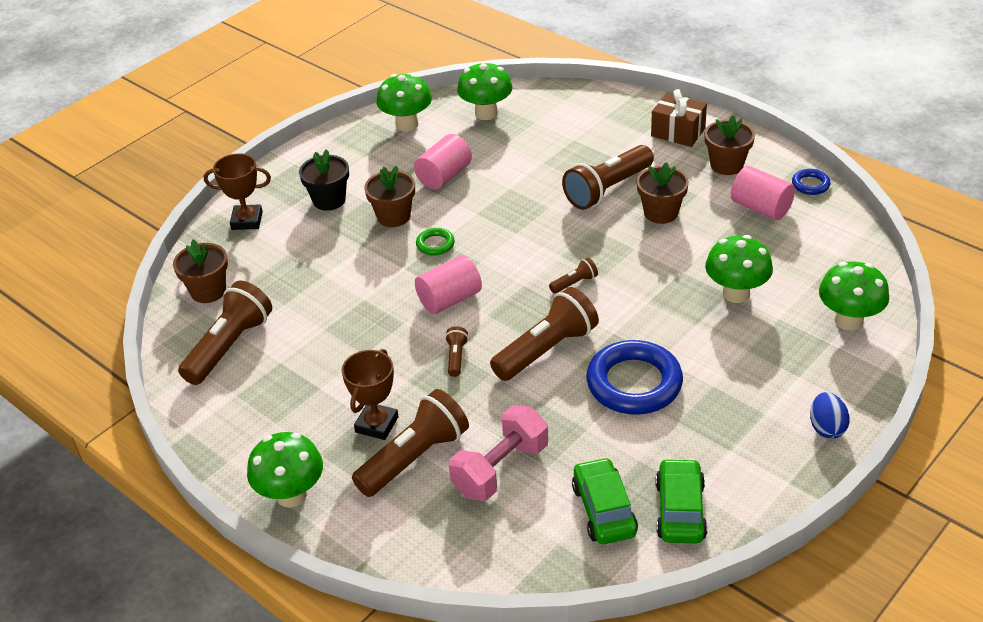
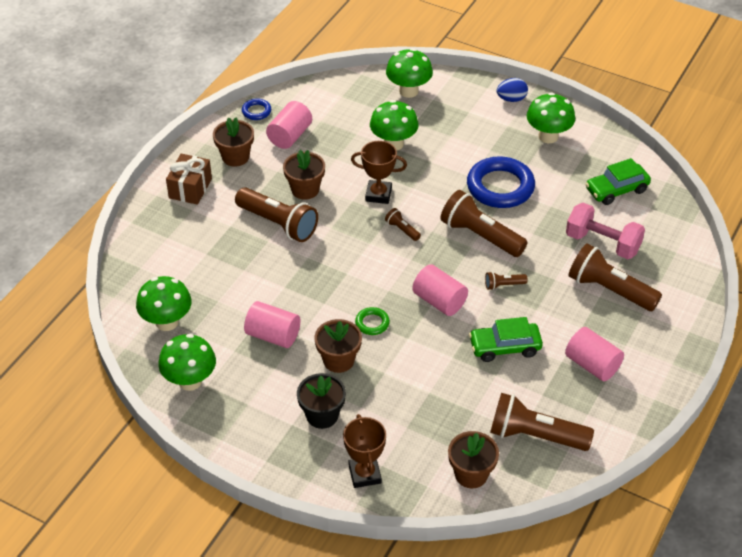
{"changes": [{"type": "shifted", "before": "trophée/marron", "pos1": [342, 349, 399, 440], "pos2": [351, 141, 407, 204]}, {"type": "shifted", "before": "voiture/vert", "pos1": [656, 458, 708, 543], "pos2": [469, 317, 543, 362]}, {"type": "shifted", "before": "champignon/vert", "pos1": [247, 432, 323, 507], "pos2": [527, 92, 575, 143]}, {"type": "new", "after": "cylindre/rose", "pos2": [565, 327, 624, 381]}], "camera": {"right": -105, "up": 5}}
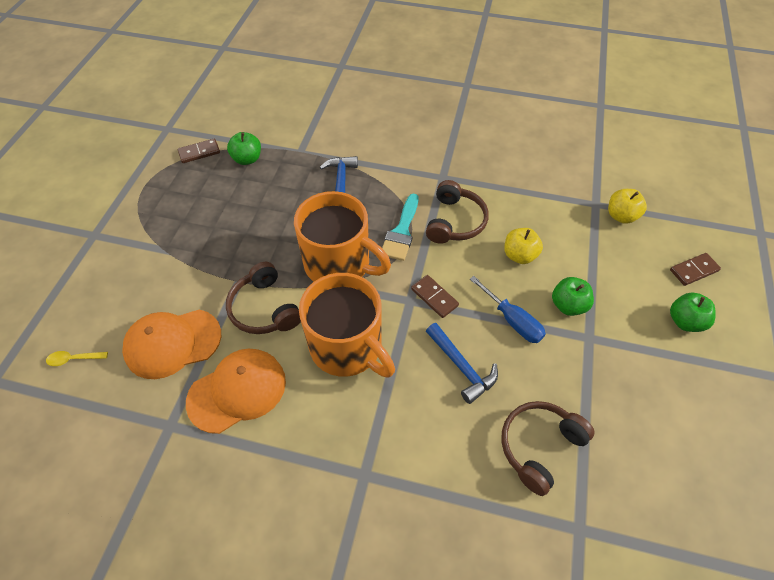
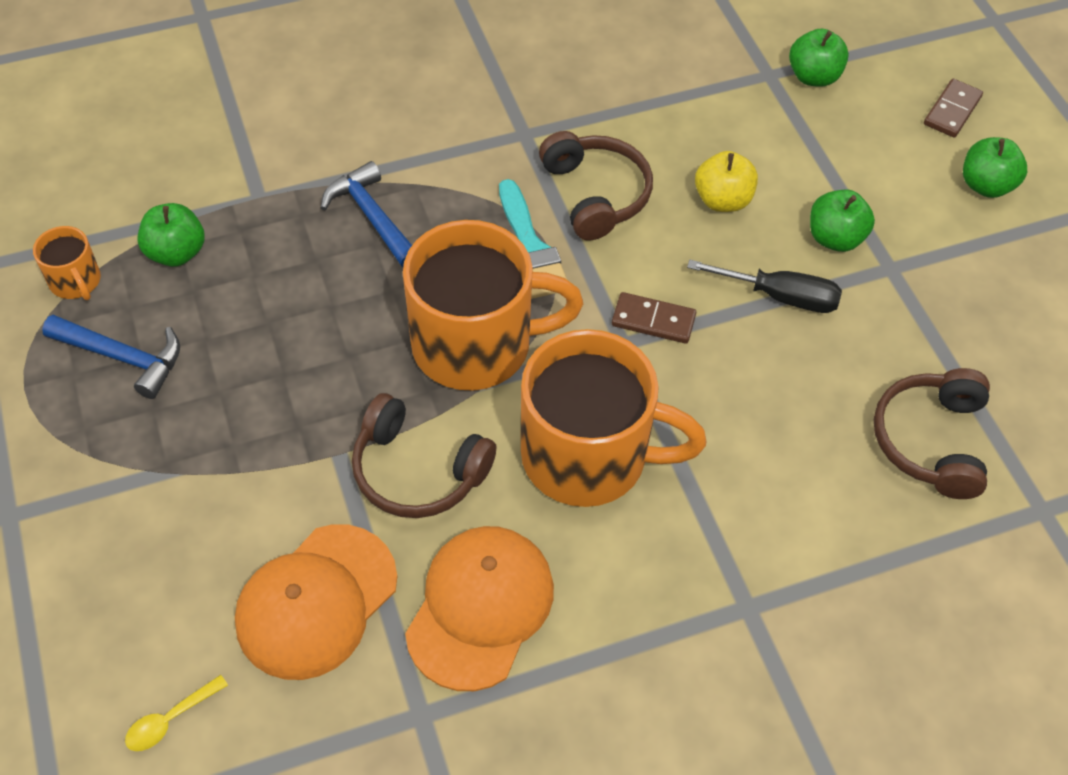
{"changes": [{"type": "swapped", "before": "domino/marron", "after": "tasse/orange", "pos1": [178, 139, 220, 163], "pos2": [33, 226, 101, 300]}, {"type": "shifted", "before": "marteau/bleu", "pos1": [426, 323, 498, 404], "pos2": [42, 315, 180, 399]}, {"type": "repainted", "before": "tournevis/bleu", "after": "tournevis/noir", "pos1": [470, 276, 546, 343], "pos2": [687, 260, 842, 313]}, {"type": "repainted", "before": "pomme/jaune", "after": "pomme/vert", "pos1": [608, 189, 647, 224], "pos2": [789, 29, 849, 87]}], "camera": {"right": -35, "up": 0}}
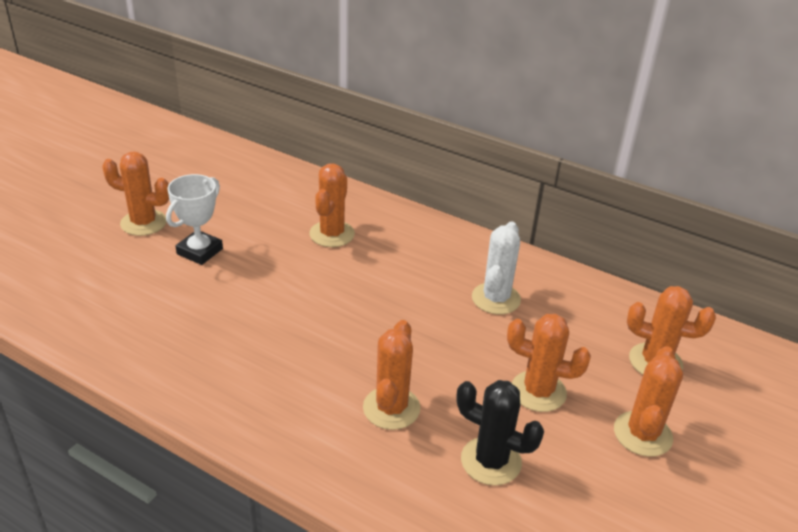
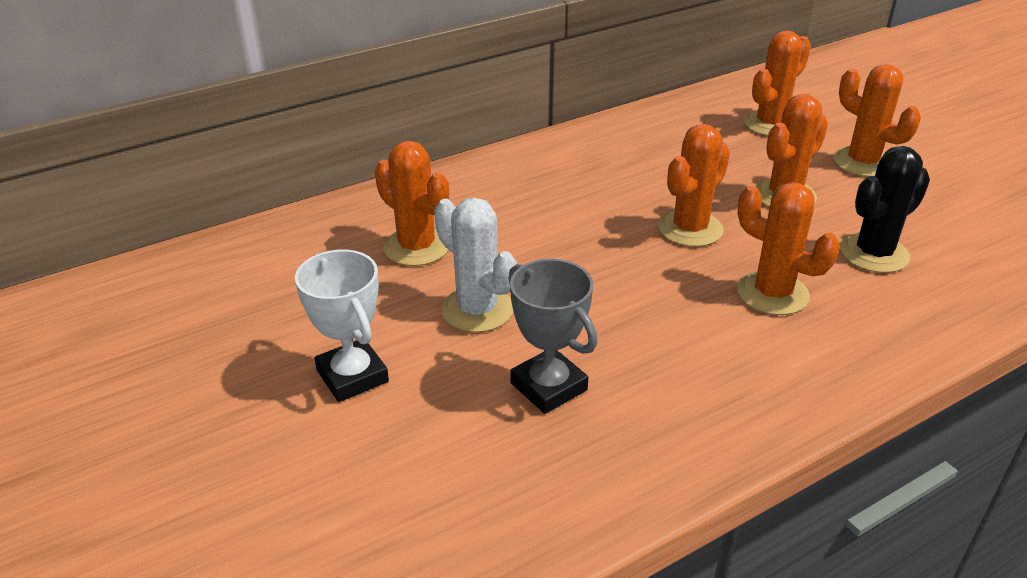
{"changes": [{"type": "shifted", "before": "cactus/blanc", "pos1": [472, 221, 521, 314], "pos2": [434, 198, 517, 332]}, {"type": "new", "after": "trophée/gris", "pos2": [508, 259, 597, 414]}, {"type": "shifted", "before": "cactus/orange", "pos1": [102, 152, 169, 236], "pos2": [658, 124, 730, 247]}], "camera": {"right": -60, "up": 0}}
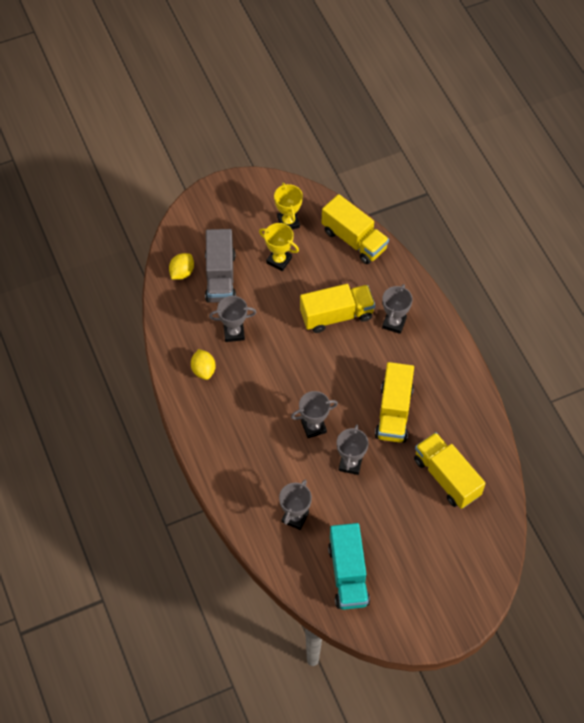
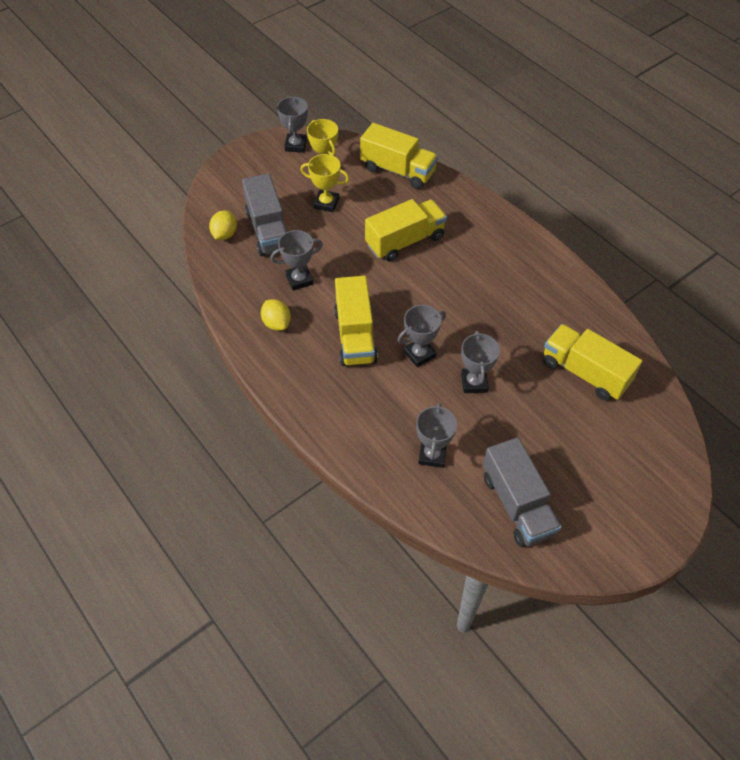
{"changes": [{"type": "shifted", "before": "trophée/gris", "pos1": [382, 284, 413, 334], "pos2": [277, 96, 308, 153]}, {"type": "shifted", "before": "camion/jaune", "pos1": [375, 362, 414, 443], "pos2": [334, 276, 378, 366]}, {"type": "repainted", "before": "camion/turquoise", "after": "camion/gris", "pos1": [328, 523, 370, 610], "pos2": [483, 437, 561, 547]}], "camera": {"right": -15, "up": -5}}
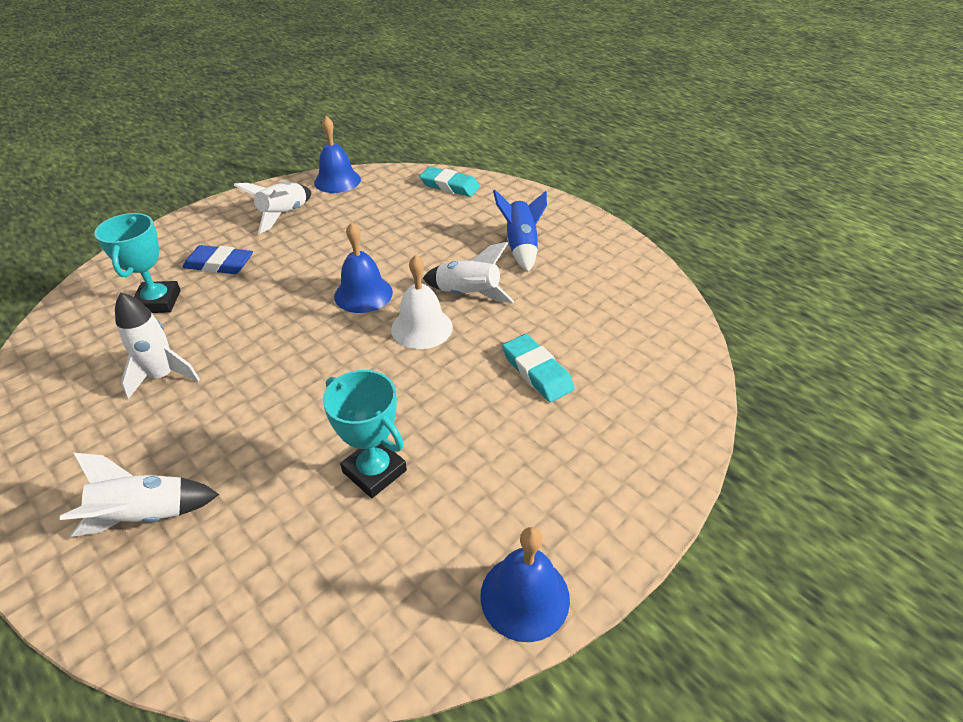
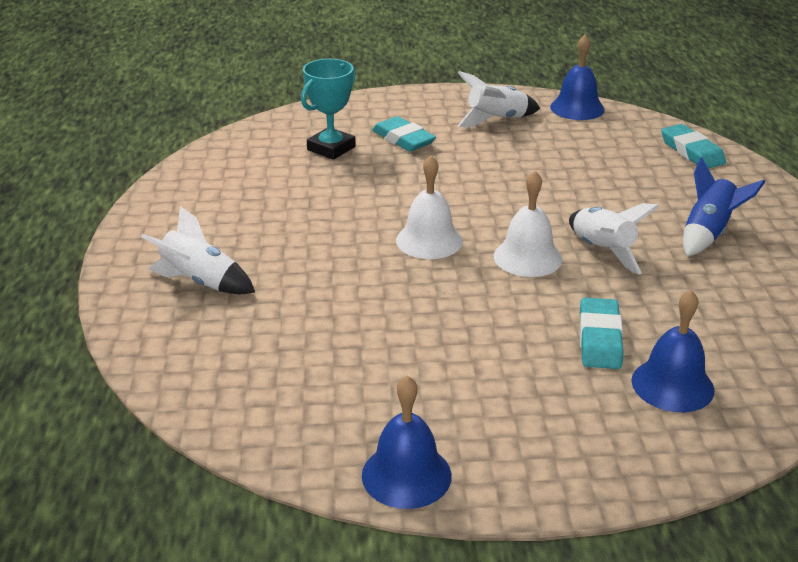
{"changes": [{"type": "repainted", "before": "gomme/bleu", "after": "gomme/turquoise", "pos1": [182, 245, 253, 274], "pos2": [372, 116, 436, 152]}, {"type": "new", "after": "cloche/blanc", "pos2": [396, 155, 463, 259]}, {"type": "shifted", "before": "cloche/bleu", "pos1": [334, 222, 393, 313], "pos2": [631, 290, 714, 412]}, {"type": "gone", "before": "fusée/blanc", "pos1": [115, 292, 200, 399]}, {"type": "gone", "before": "trophée/turquoise", "pos1": [323, 370, 407, 498]}], "camera": {"right": 40, "up": -10}}
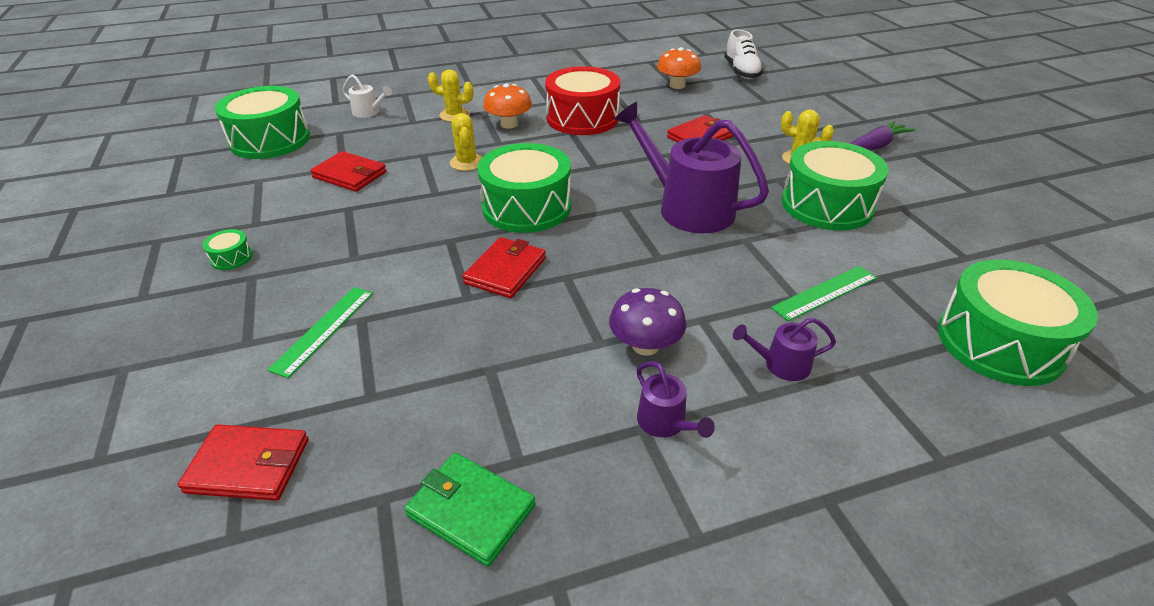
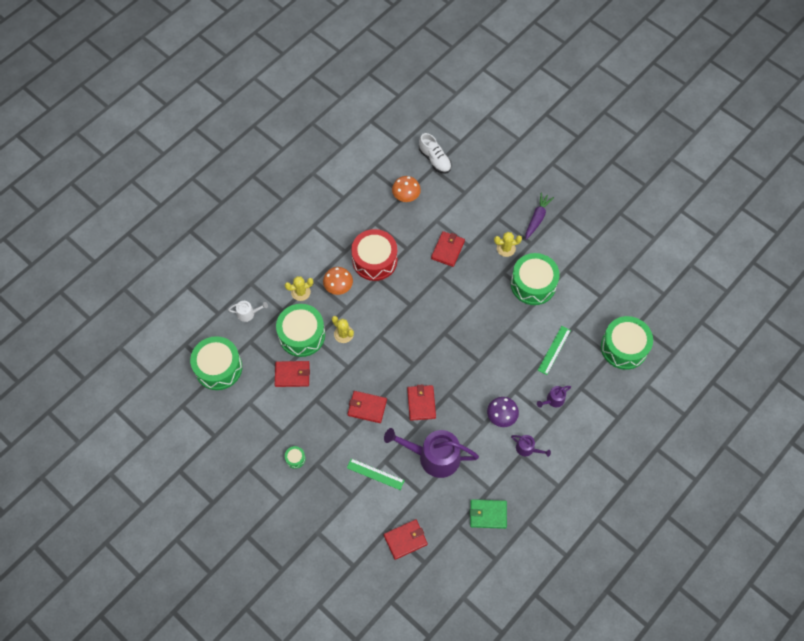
{"changes": [{"type": "shifted", "before": "tambour/vert", "pos1": [477, 143, 571, 233], "pos2": [276, 304, 325, 357]}, {"type": "rotated", "before": "règle/vert", "pos1": [267, 287, 373, 378], "pos2": [347, 458, 405, 490], "turn": -60}, {"type": "new", "after": "portefeuille/rouge", "pos2": [348, 391, 387, 423]}, {"type": "shifted", "before": "arrosoir/violet", "pos1": [614, 102, 769, 233], "pos2": [384, 428, 479, 478]}], "camera": {"right": -30, "up": 25}}
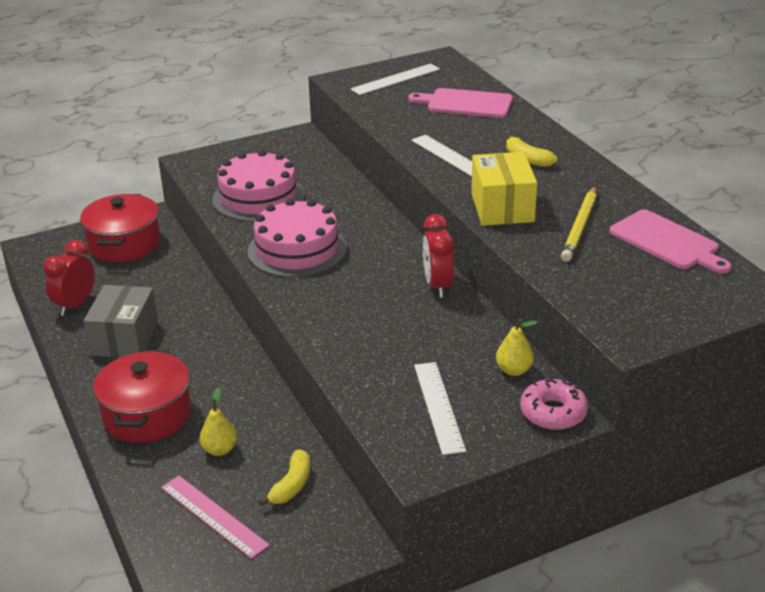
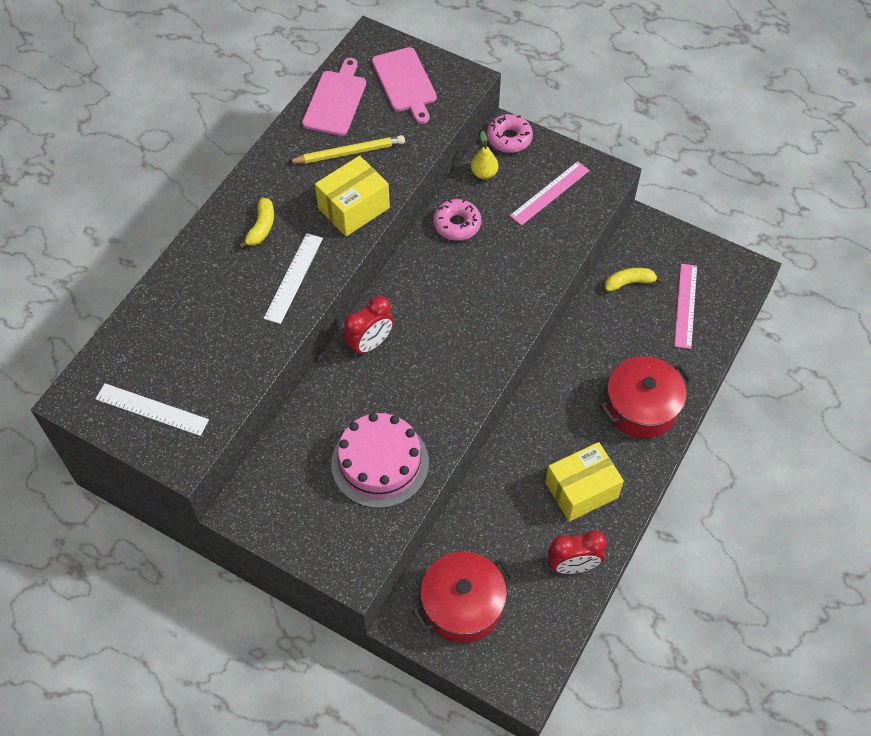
{"changes": [{"type": "shifted", "before": "réveil/rouge", "pos1": [423, 214, 454, 298], "pos2": [344, 296, 394, 356]}, {"type": "shifted", "before": "planche à découper/rose", "pos1": [408, 88, 513, 118], "pos2": [372, 47, 437, 124]}, {"type": "new", "after": "beignet/rose", "pos2": [433, 199, 481, 241]}, {"type": "repainted", "before": "règle/blanc", "after": "règle/rose", "pos1": [414, 362, 466, 455], "pos2": [510, 161, 590, 226]}, {"type": "repainted", "before": "boîte/gris", "after": "boîte/jaune", "pos1": [83, 285, 158, 358], "pos2": [545, 442, 624, 521]}, {"type": "gone", "before": "poire/jaune", "pos1": [199, 387, 237, 456]}, {"type": "gone", "before": "gâteau/rose", "pos1": [248, 199, 347, 277]}], "camera": {"right": -125, "up": 25}}
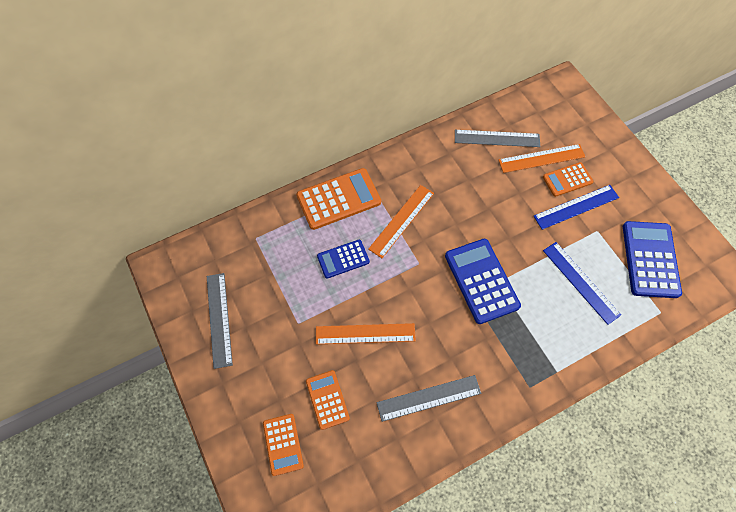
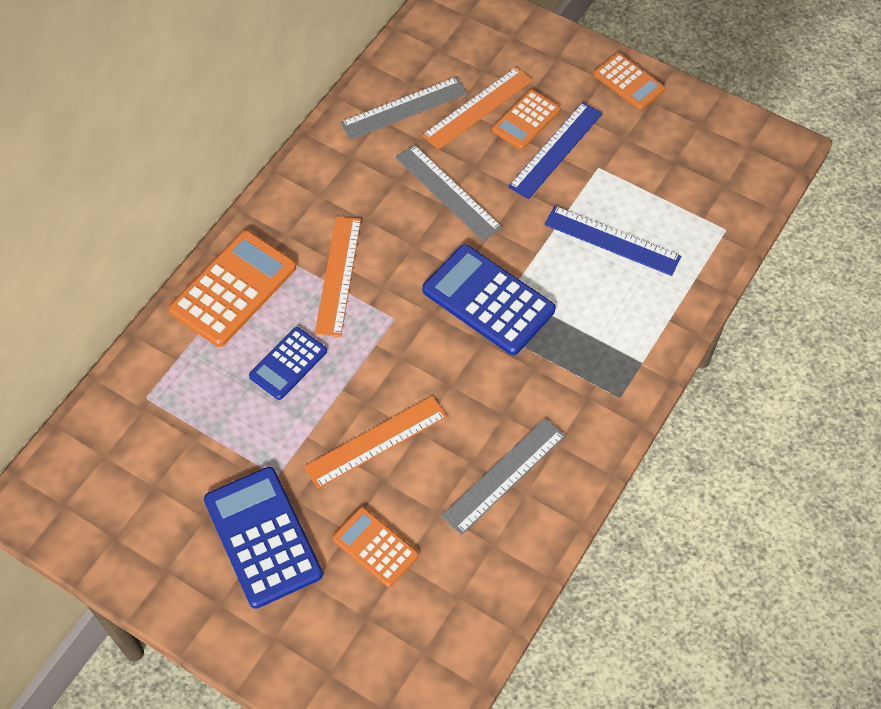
{"changes": [{"type": "shifted", "before": "calculatrice/bleu", "pos1": [623, 221, 682, 298], "pos2": [204, 467, 323, 609]}, {"type": "shifted", "before": "règle/gris", "pos1": [207, 273, 233, 369], "pos2": [395, 144, 502, 241]}, {"type": "shifted", "before": "calculatrice/orange", "pos1": [263, 414, 304, 476], "pos2": [594, 53, 665, 110]}], "camera": {"right": -30, "up": -5}}
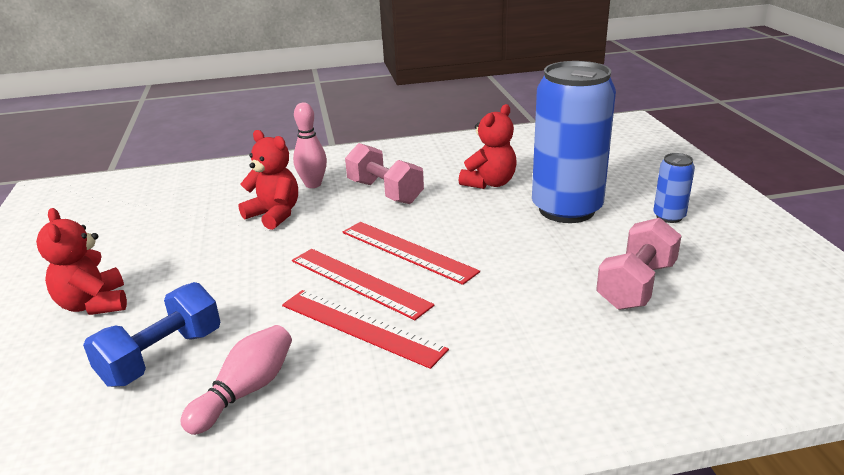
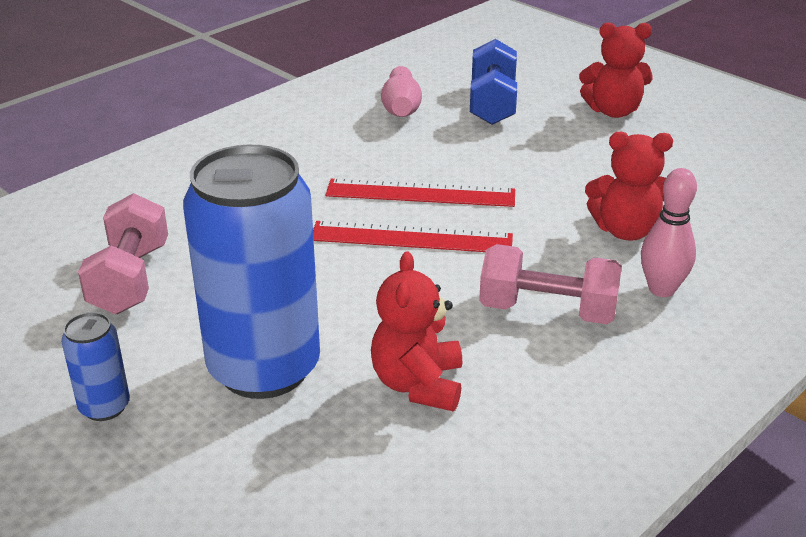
{"changes": [{"type": "rotated", "before": "ours en peluche/rouge", "pos1": [36, 208, 127, 315], "pos2": [579, 23, 653, 118], "turn": 150}, {"type": "gone", "before": "règle/rouge", "pos1": [282, 290, 449, 369]}], "camera": {"right": 145, "up": 5}}
